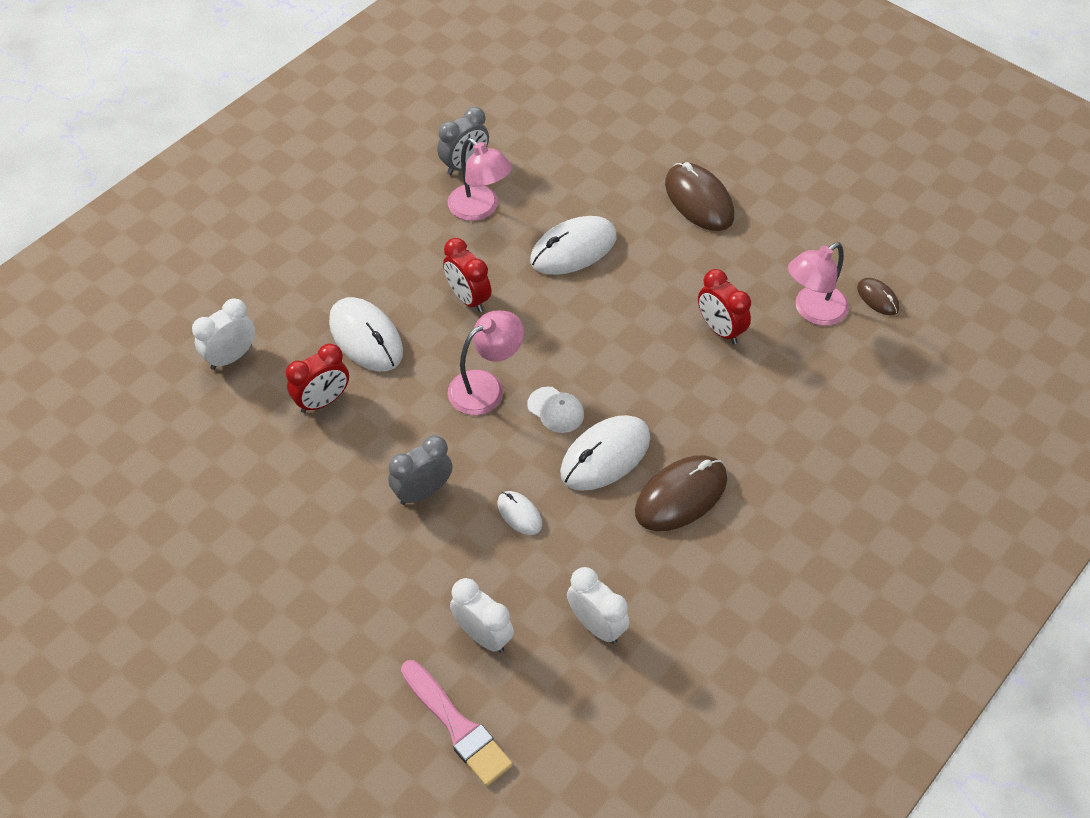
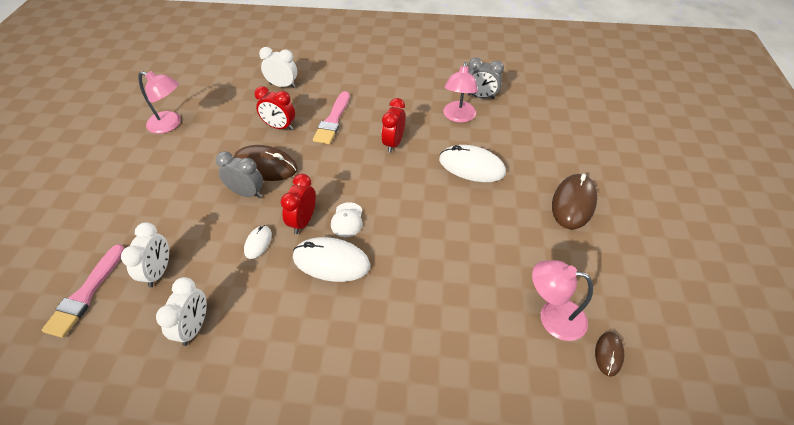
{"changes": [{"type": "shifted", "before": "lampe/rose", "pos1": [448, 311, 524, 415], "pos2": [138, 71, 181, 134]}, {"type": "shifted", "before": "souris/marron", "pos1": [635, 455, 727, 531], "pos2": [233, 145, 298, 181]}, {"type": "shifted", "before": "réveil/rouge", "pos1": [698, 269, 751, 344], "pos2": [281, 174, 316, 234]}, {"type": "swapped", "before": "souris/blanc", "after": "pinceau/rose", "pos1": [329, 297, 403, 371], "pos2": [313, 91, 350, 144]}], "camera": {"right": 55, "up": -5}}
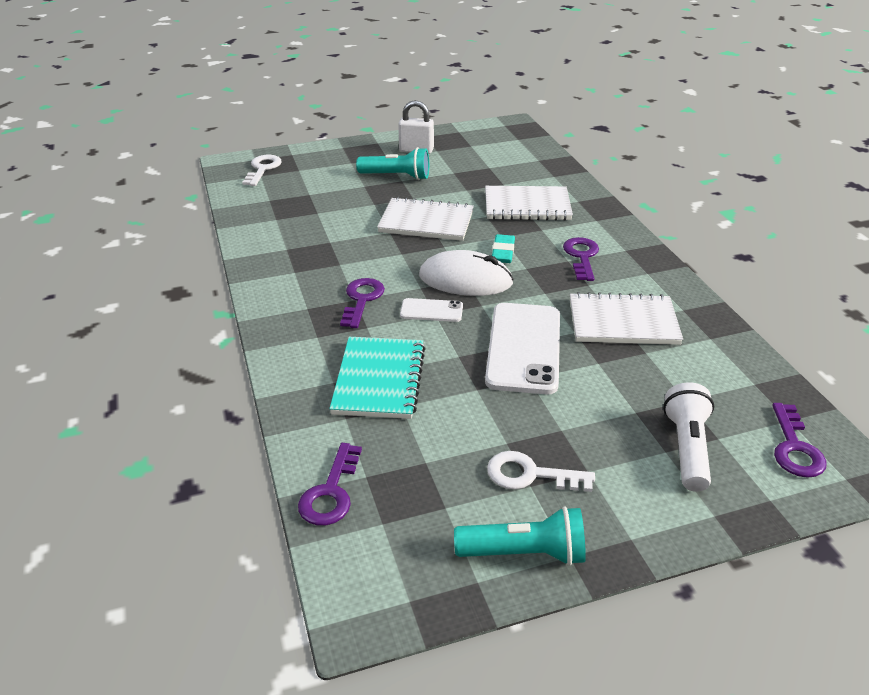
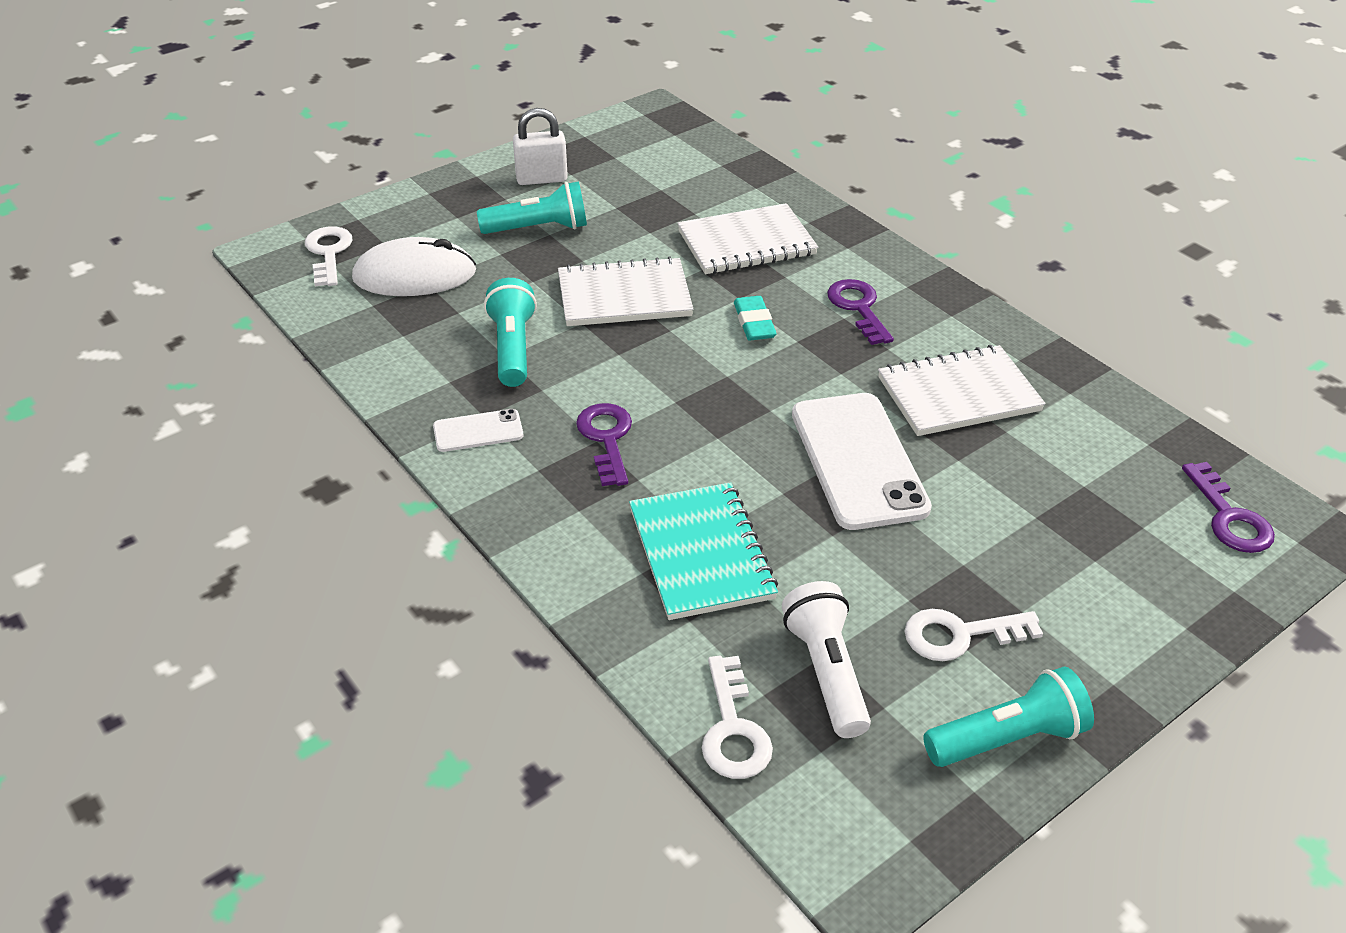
{"changes": [{"type": "shifted", "before": "souris/blanc", "pos1": [419, 250, 514, 296], "pos2": [352, 237, 476, 296]}, {"type": "shifted", "before": "téléphone/blanc", "pos1": [400, 298, 463, 322], "pos2": [433, 409, 523, 452]}, {"type": "new", "after": "lampe de poche/turquoise", "pos2": [484, 278, 537, 387]}, {"type": "repainted", "before": "clé/violet", "after": "clé/blanc", "pos1": [298, 443, 362, 526], "pos2": [702, 656, 773, 779]}, {"type": "shifted", "before": "lampe de poche/blanc", "pos1": [663, 382, 714, 492], "pos2": [782, 581, 871, 738]}], "camera": {"right": -20, "up": 5}}
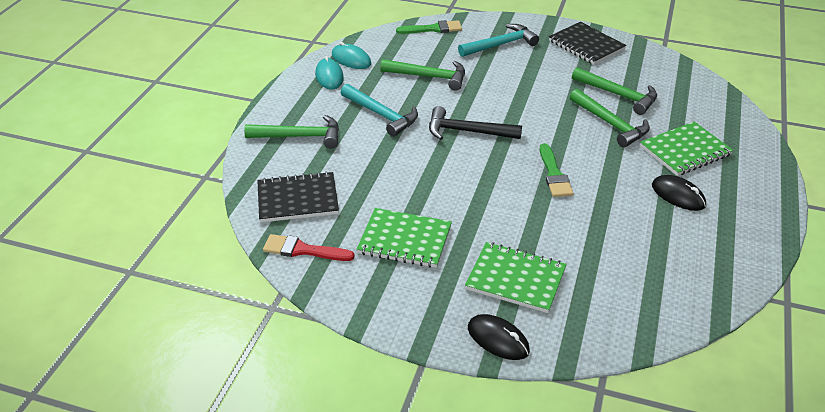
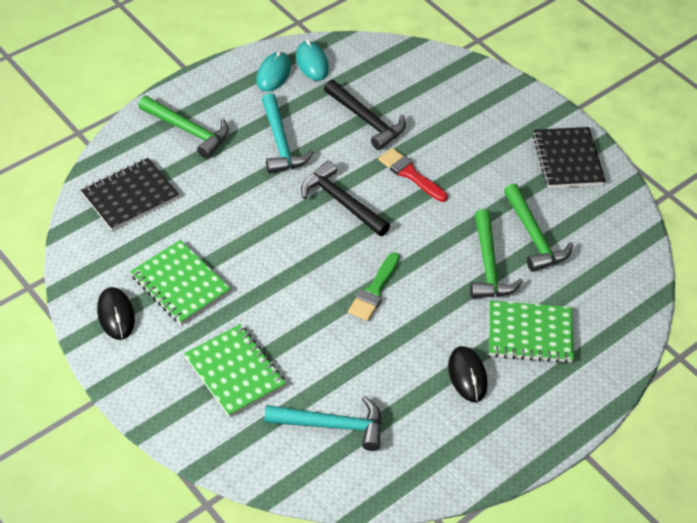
{"changes": [{"type": "rotated", "before": "carnet/noir", "pos1": [257, 171, 339, 222], "pos2": [81, 158, 179, 231], "turn": -60}, {"type": "shifted", "before": "souris/noir", "pos1": [468, 314, 530, 360], "pos2": [97, 287, 135, 340]}, {"type": "shifted", "before": "marteau/turquoise", "pos1": [458, 24, 539, 57], "pos2": [264, 396, 382, 451]}, {"type": "repainted", "before": "marteau/vert", "after": "marteau/noir", "pos1": [380, 59, 465, 91], "pos2": [324, 80, 406, 150]}, {"type": "shifted", "before": "pinceau/rouge", "pos1": [263, 234, 355, 261], "pos2": [378, 148, 448, 202]}, {"type": "gone", "before": "pinceau/vert", "pos1": [396, 20, 462, 34]}], "camera": {"right": 30, "up": 10}}
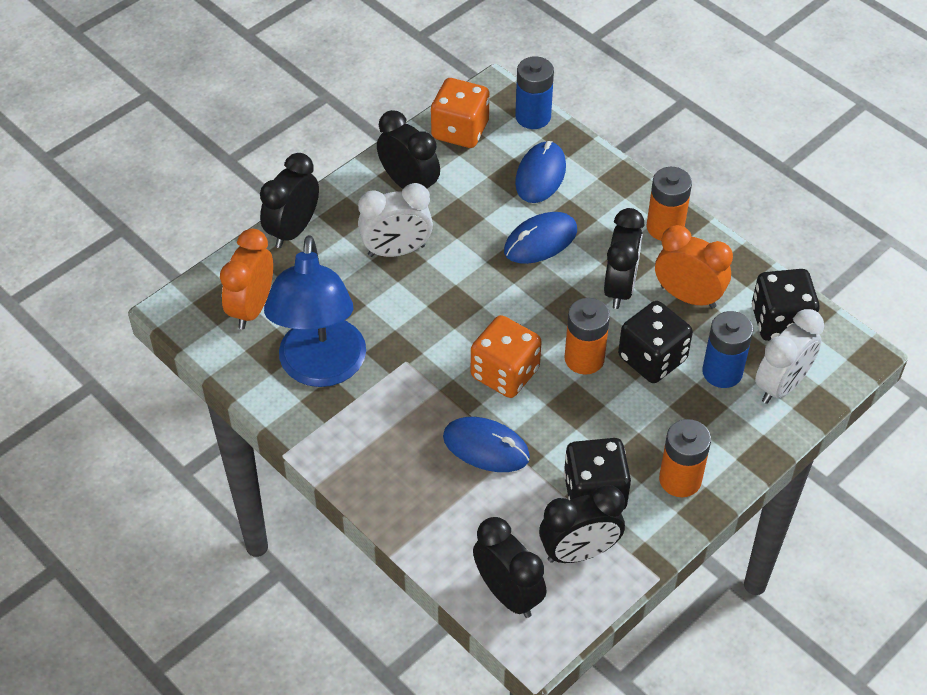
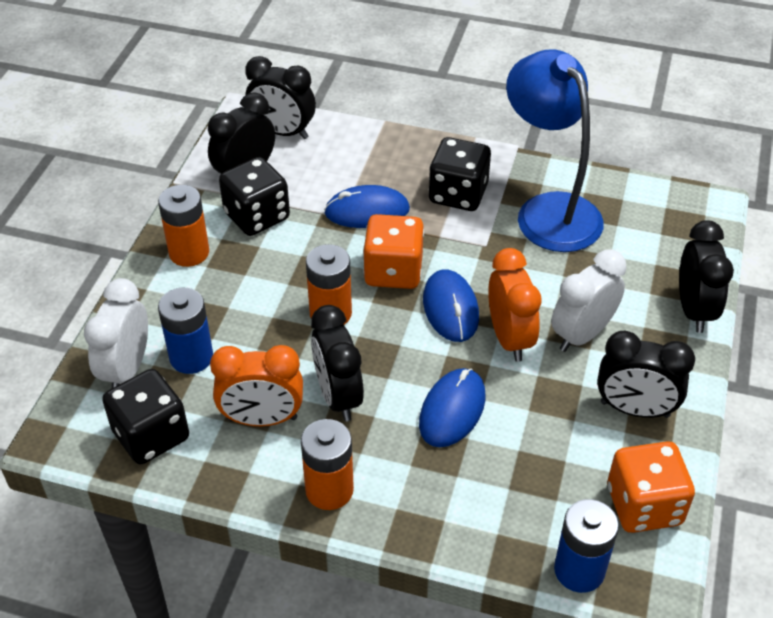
{"changes": [{"type": "shifted", "before": "souris/bleu", "pos1": [515, 141, 566, 203], "pos2": [423, 269, 479, 342]}, {"type": "shifted", "before": "dé/noir", "pos1": [618, 301, 693, 383], "pos2": [429, 137, 491, 211]}, {"type": "shifted", "before": "réveil/orange", "pos1": [220, 228, 273, 329], "pos2": [488, 248, 541, 362]}], "camera": {"right": 150, "up": -5}}
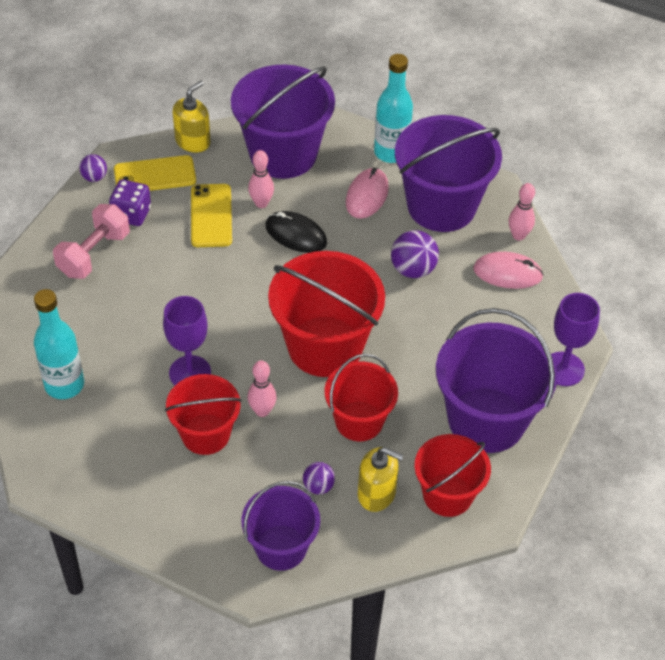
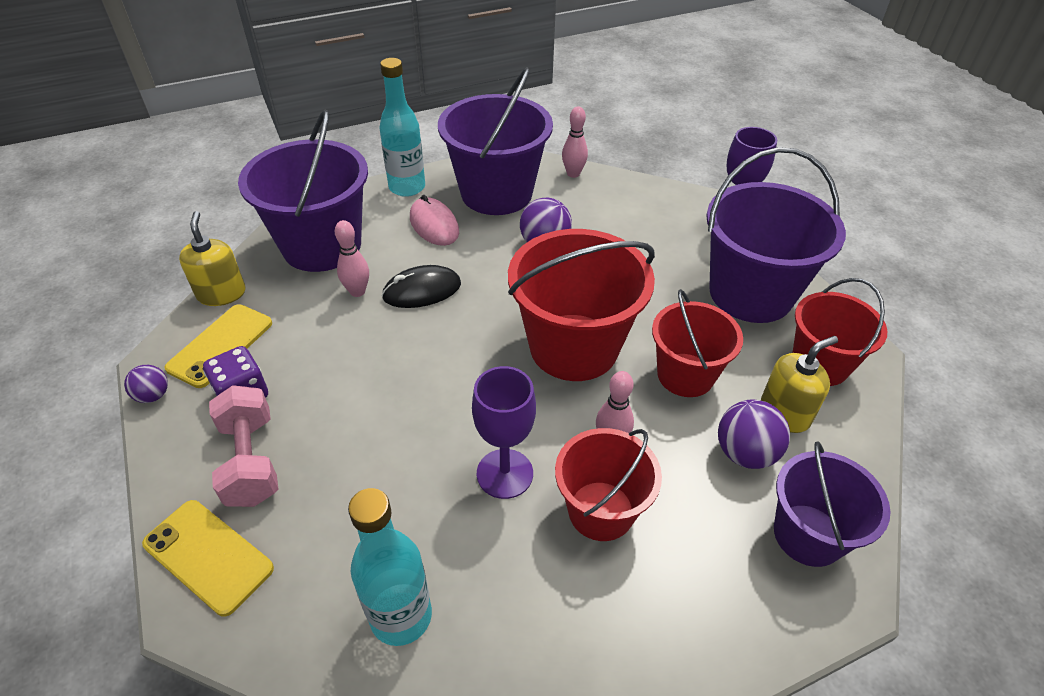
{"changes": [{"type": "shifted", "before": "téléphone/jaune", "pos1": [191, 184, 232, 247], "pos2": [142, 500, 274, 617]}, {"type": "scaled", "before": "balle/violet", "pos1": [303, 462, 335, 494], "pos2": [718, 400, 790, 469], "scale": 1.66}, {"type": "gone", "before": "souris/rose", "pos1": [473, 252, 544, 289]}], "camera": {"right": -50, "up": -5}}
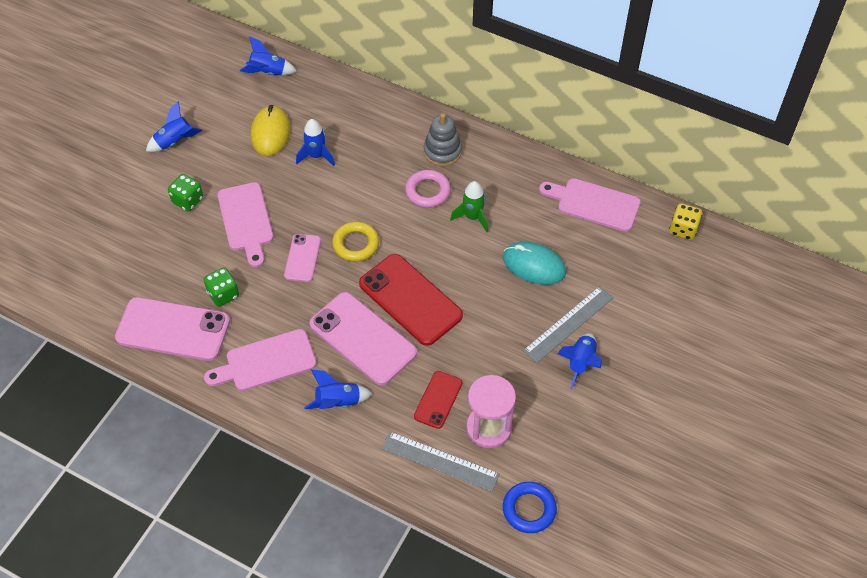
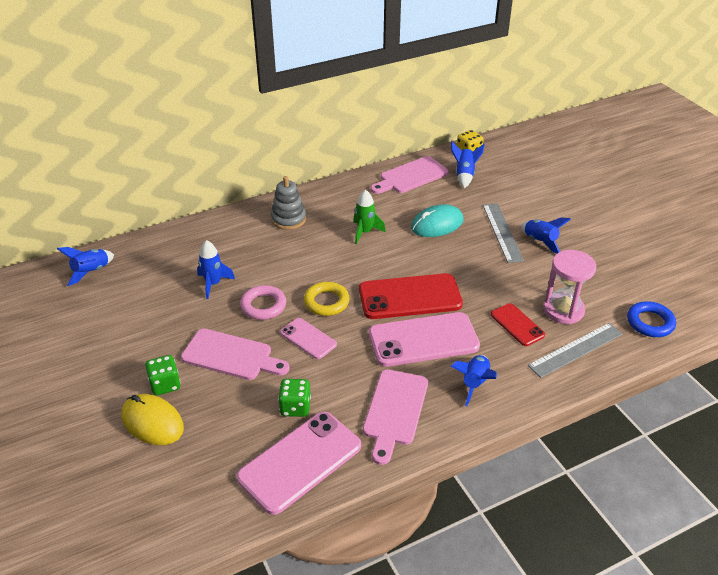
{"changes": [{"type": "shifted", "before": "souris/jaune", "pos1": [251, 105, 290, 156], "pos2": [122, 394, 184, 445]}, {"type": "shifted", "before": "anneau/rose", "pos1": [405, 170, 451, 208], "pos2": [240, 285, 286, 320]}, {"type": "shifted", "before": "fusée/bleu", "pos1": [146, 101, 203, 152], "pos2": [451, 142, 485, 188]}], "camera": {"right": -55, "up": -15}}
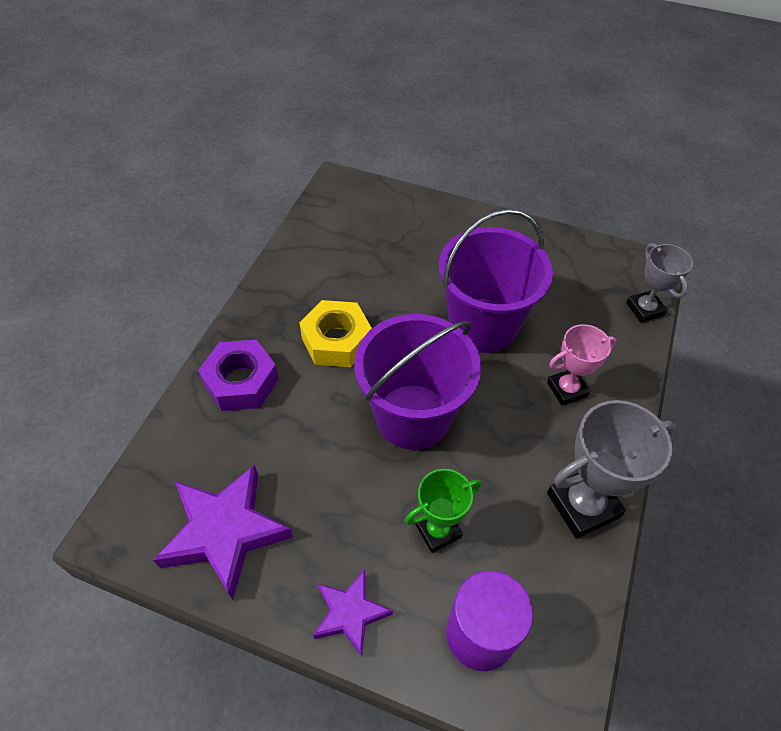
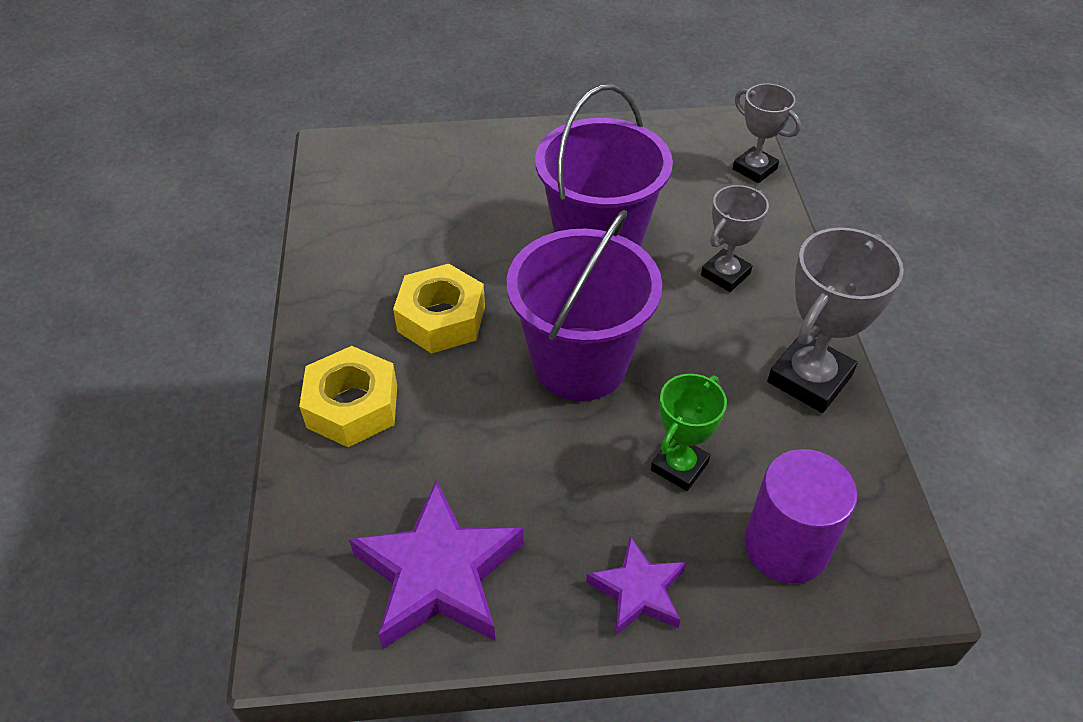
{"changes": [{"type": "repainted", "before": "écrou/violet", "after": "écrou/jaune", "pos1": [198, 340, 279, 411], "pos2": [299, 346, 397, 447]}, {"type": "repainted", "before": "trophée/rose", "after": "trophée/gris", "pos1": [547, 324, 616, 406], "pos2": [701, 185, 769, 292]}], "camera": {"right": -25, "up": -5}}
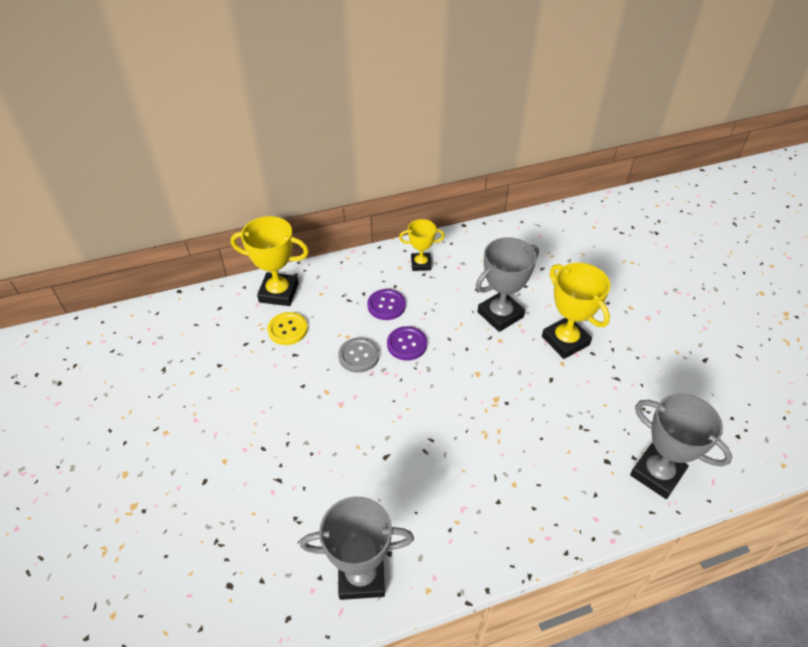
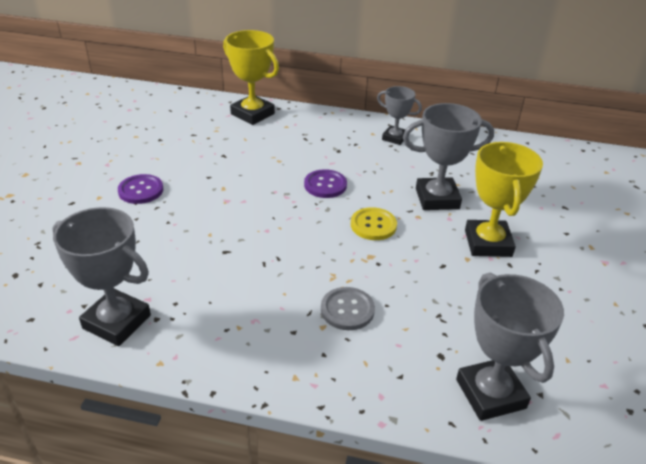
{"changes": [{"type": "shifted", "before": "bouton/violet", "pos1": [367, 289, 406, 320], "pos2": [118, 174, 164, 204]}, {"type": "shifted", "before": "bouton/gris", "pos1": [338, 338, 379, 373], "pos2": [321, 287, 375, 330]}, {"type": "shifted", "before": "bouton/jaune", "pos1": [267, 312, 308, 345], "pos2": [351, 207, 397, 240]}, {"type": "repainted", "before": "trophée/jaune", "after": "trophée/gris", "pos1": [399, 219, 445, 271], "pos2": [377, 86, 422, 145]}], "camera": {"right": 30, "up": -10}}
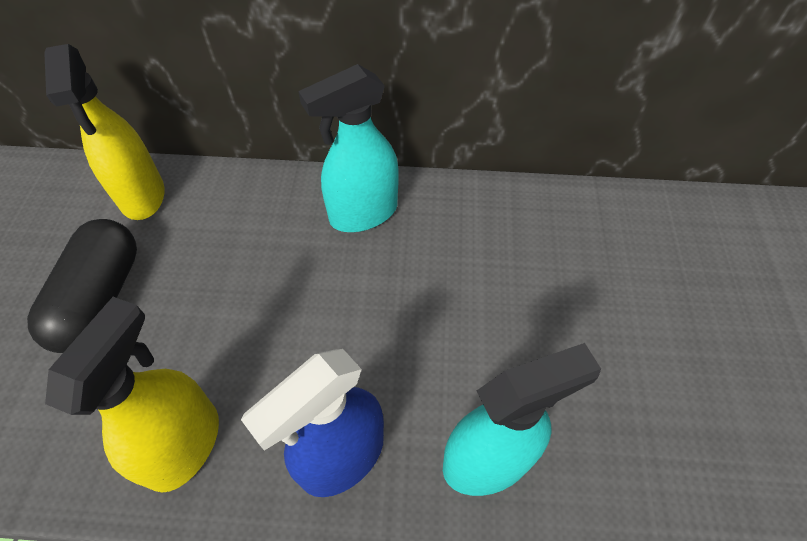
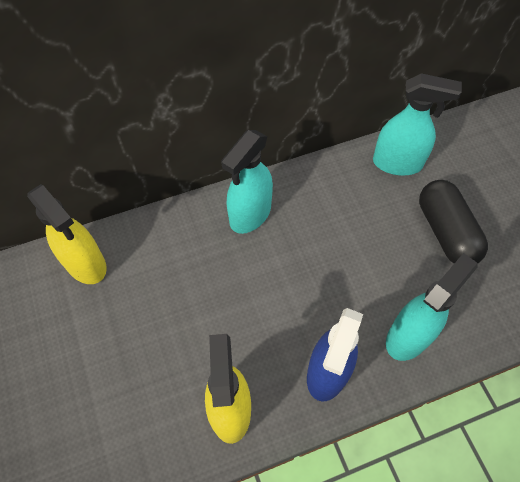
{"changes": [{"type": "new", "after": "vaporisateur/turquoise", "pos2": [373, 73, 462, 176]}, {"type": "shifted", "before": "gélule/noir", "pos1": [27, 219, 137, 353], "pos2": [419, 180, 488, 264]}], "camera": {"right": -25, "up": 5}}
